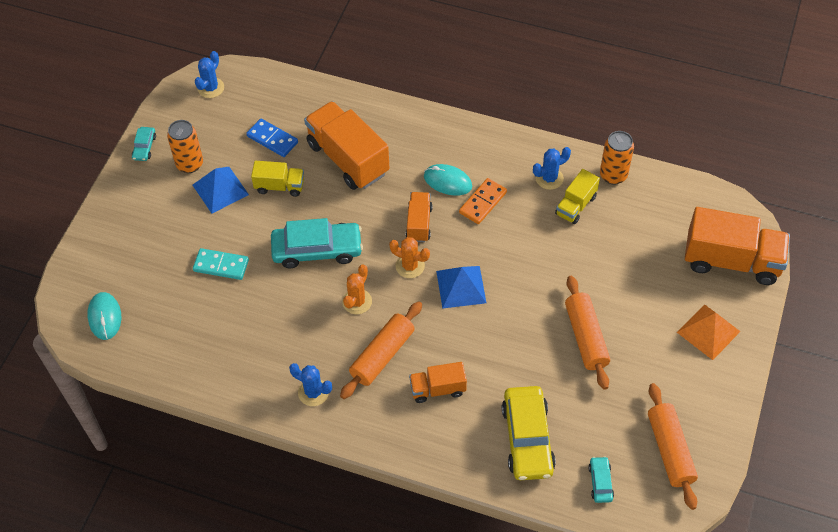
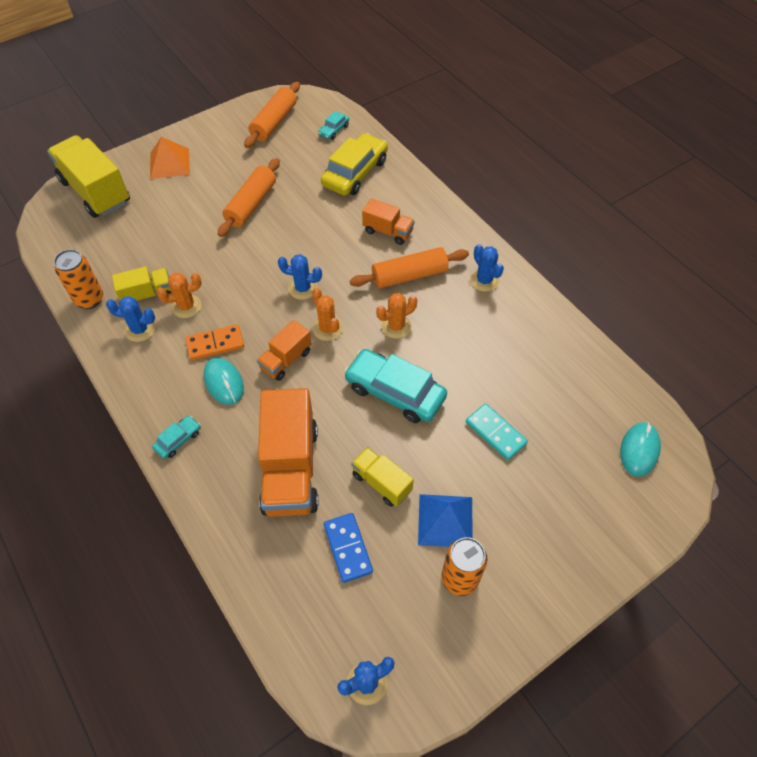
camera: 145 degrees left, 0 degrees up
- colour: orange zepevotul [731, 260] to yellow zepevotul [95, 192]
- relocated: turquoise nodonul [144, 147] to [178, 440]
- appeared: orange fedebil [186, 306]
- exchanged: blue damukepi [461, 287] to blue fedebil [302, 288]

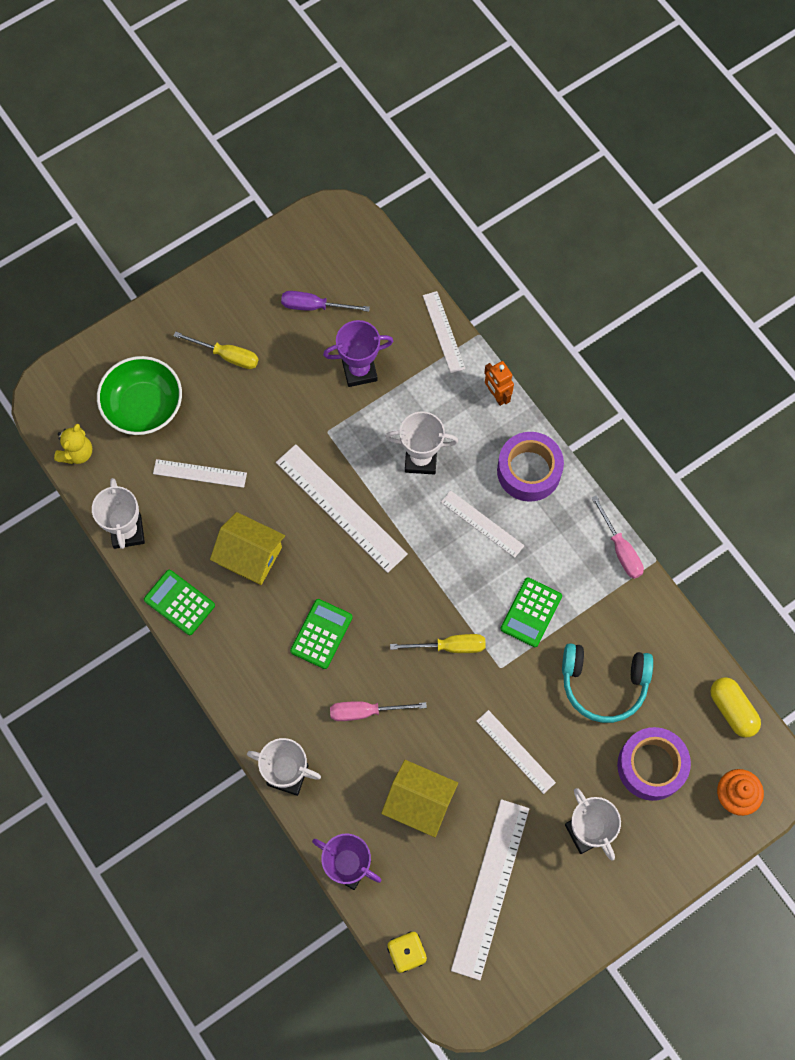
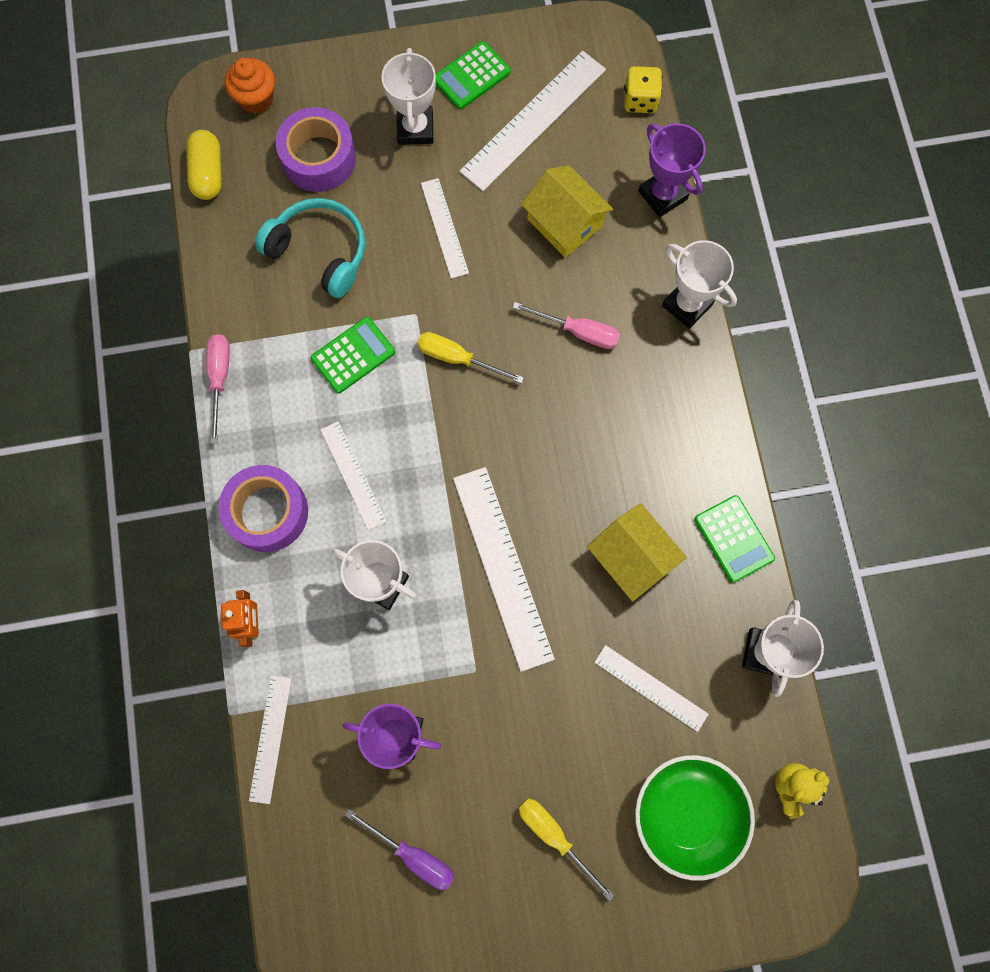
camera: 155 degrees left, 5 degrees up
- relocated: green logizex [321, 634] to [471, 76]

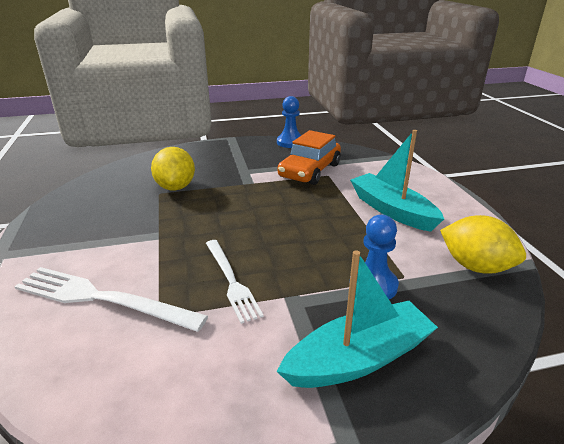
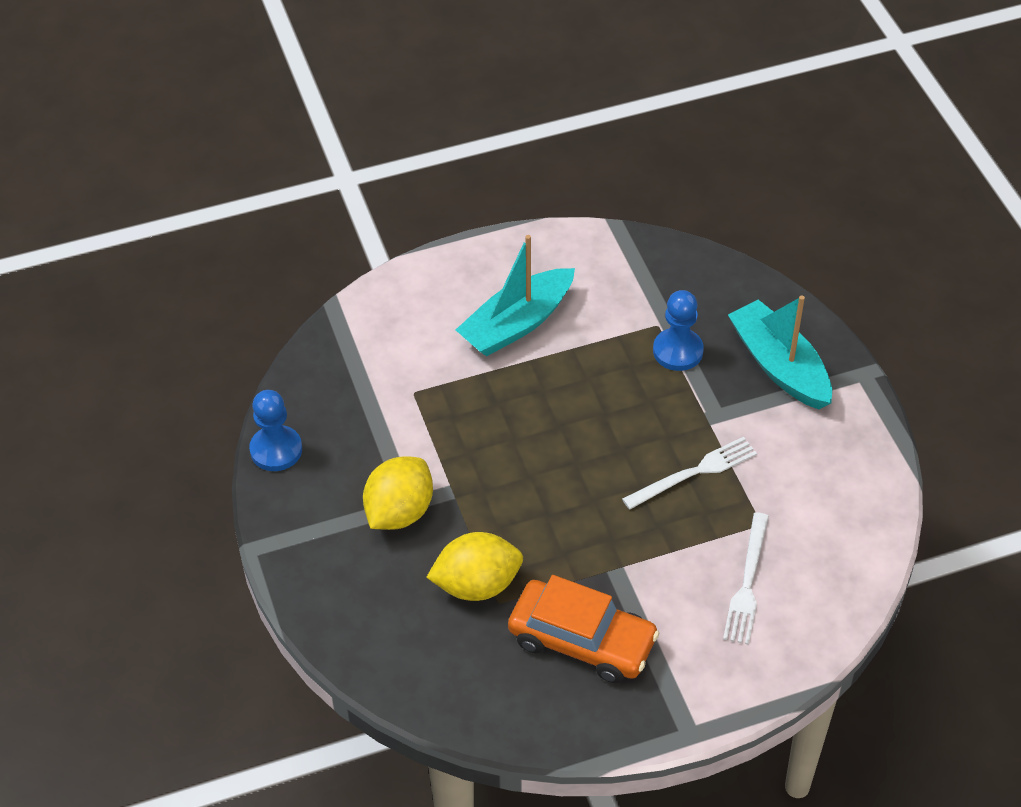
camera: 95 degrees left, 20 degrees up
- relocated: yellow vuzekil [475, 266] to [399, 512]
- relocated: orange nodonul [310, 171] to [582, 640]
- size: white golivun [102, 299] = [747, 583] x0.67

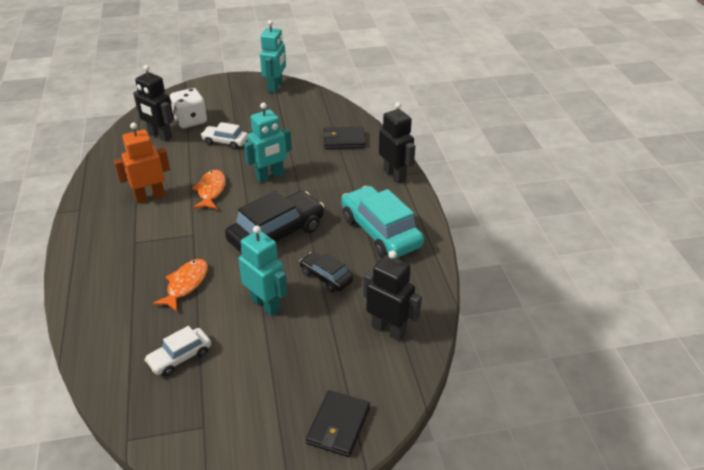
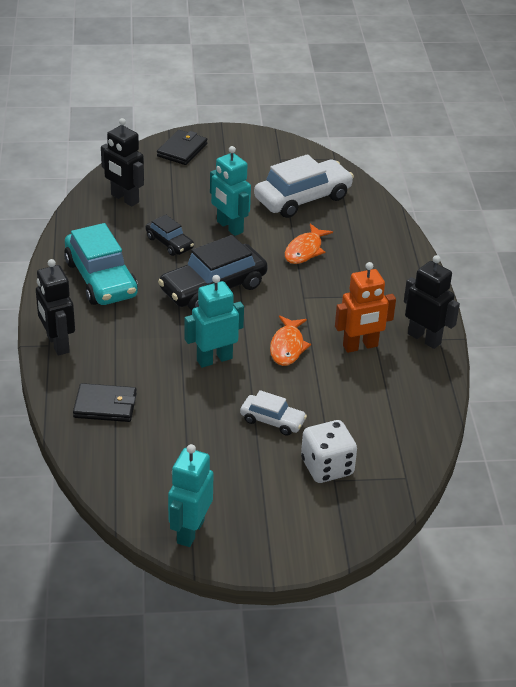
camera: 175 degrees left, 0 degrees up
- size: white nodonul [180, 357] = [302, 198] x1.87
- relocated: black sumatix [160, 136] to [424, 338]

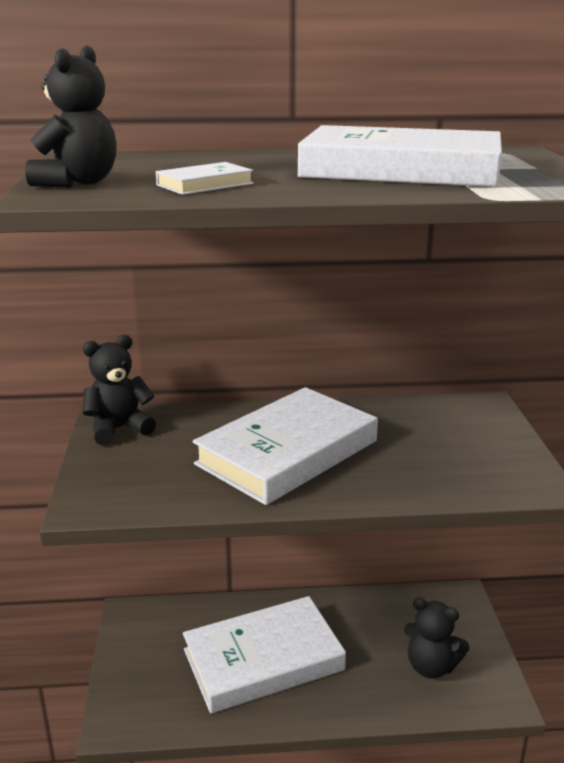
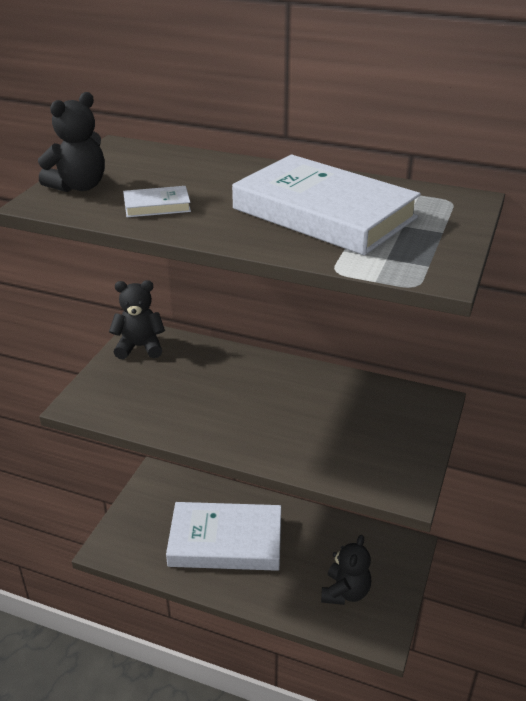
camera: 25 degrees right, 10 degrees up
- spun: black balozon [431, 666] = [345, 592] 120 degrees counterclockwise
- missing: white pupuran [287, 452]

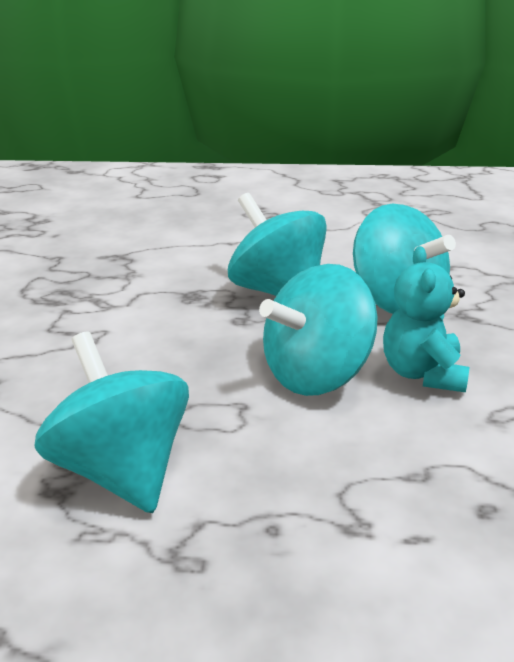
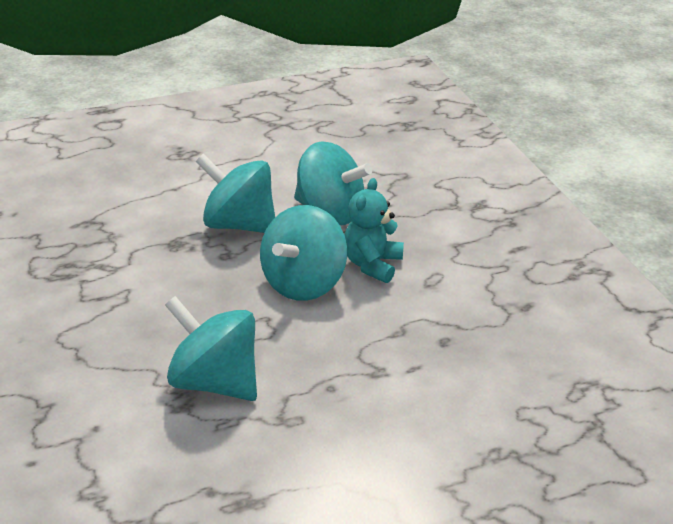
camera: 25 degrees left, 5 degrees up
- spun: turquoise balozon [422, 373] = [372, 264] 45 degrees clockwise

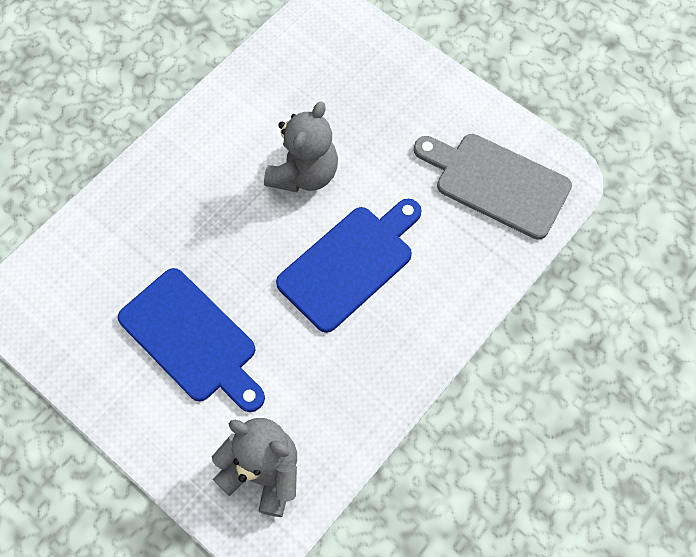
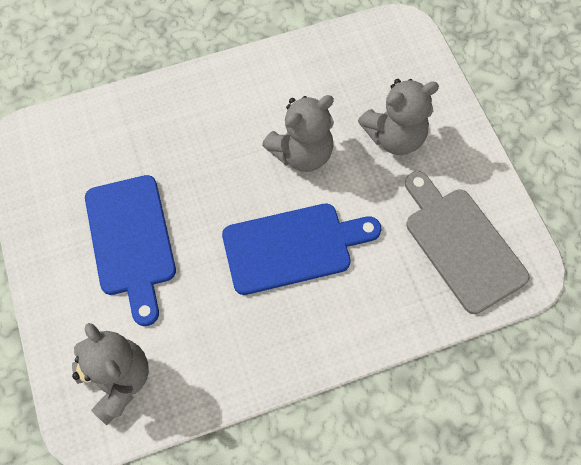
camera: 30 degrees right, 0 degrees up
- appeared: grey balozon [394, 137]

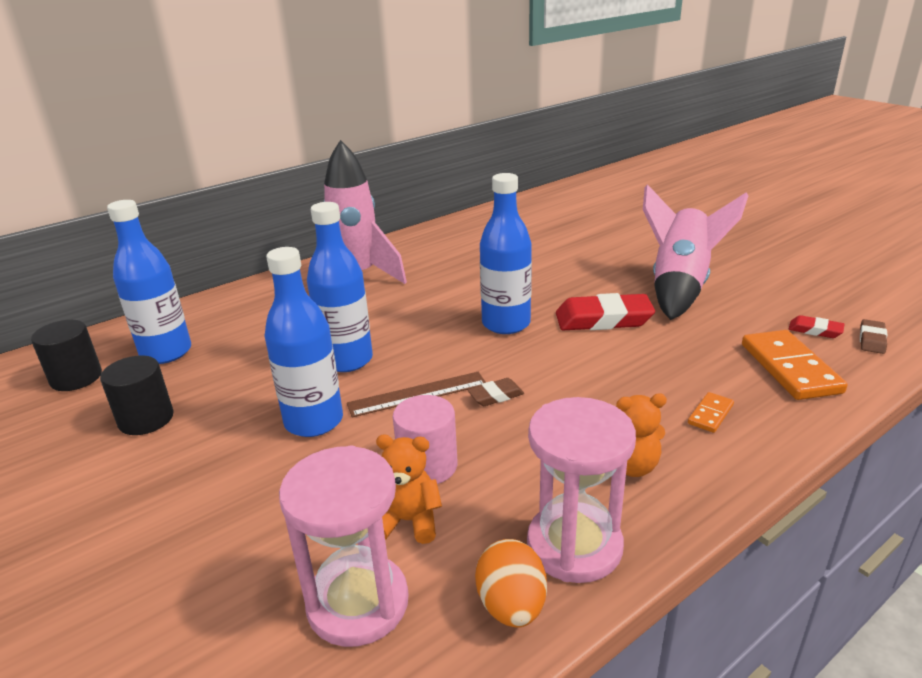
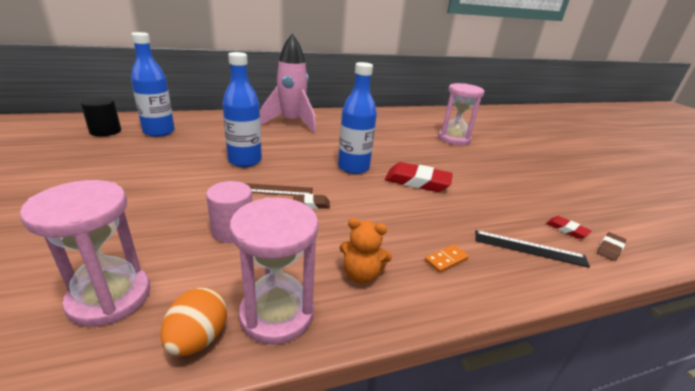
camera: 15 degrees right, 0 degrees up
- appeared: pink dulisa [454, 139]
- exchanged: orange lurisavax [789, 368] to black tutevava [529, 248]
- missing: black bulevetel [146, 419]
- missing: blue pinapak [314, 421]
- missing: orange balozon [408, 521]
- missing: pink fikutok [679, 286]

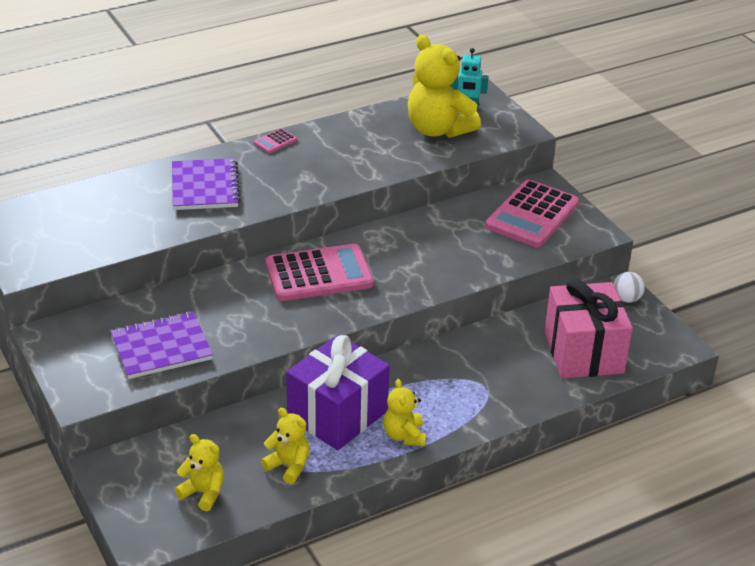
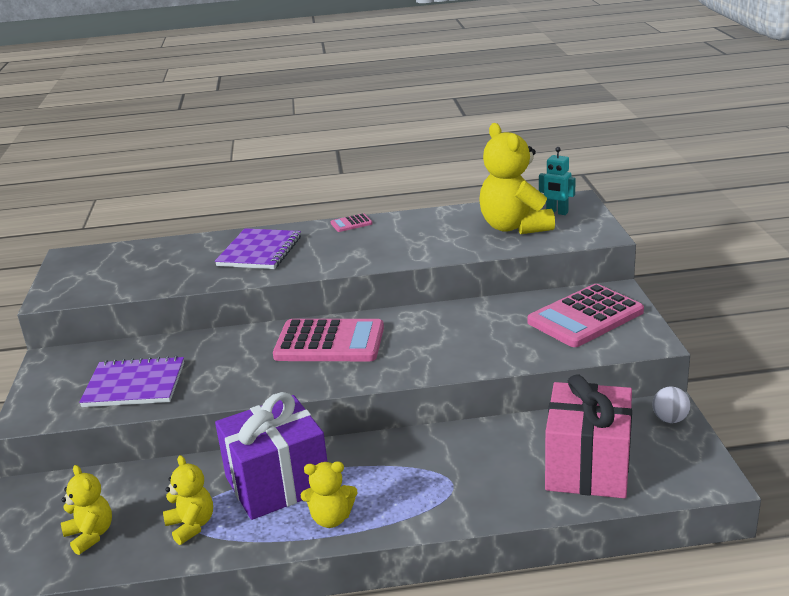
camera: 25 degrees right, 10 degrees down
- spun: yellow balozon [404, 435] = [331, 518] 105 degrees counterclockwise

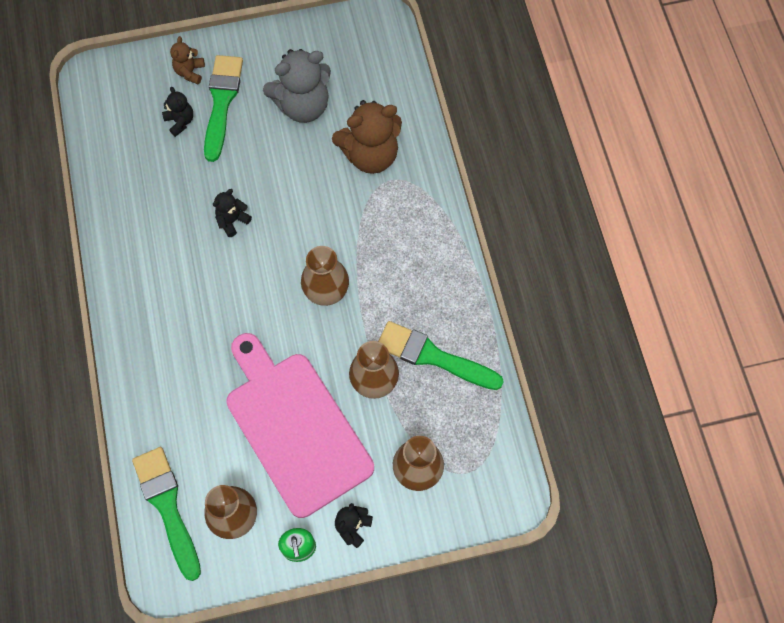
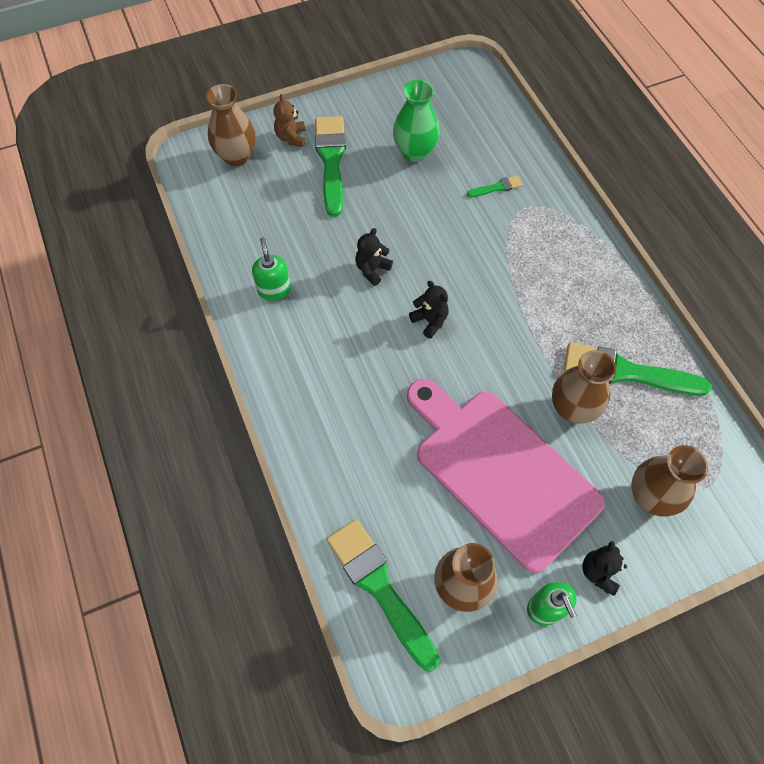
camera: 10 degrees left, 5 degrees down
- relocated: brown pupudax [326, 292] to [236, 156]
- appeared: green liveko [274, 289]
- exchanged: grey balozon [303, 105] to green pupudax [415, 152]
- relocated: black balozon [180, 121] to [430, 321]
- exchanged: brown balozon [370, 155] to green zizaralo [497, 187]

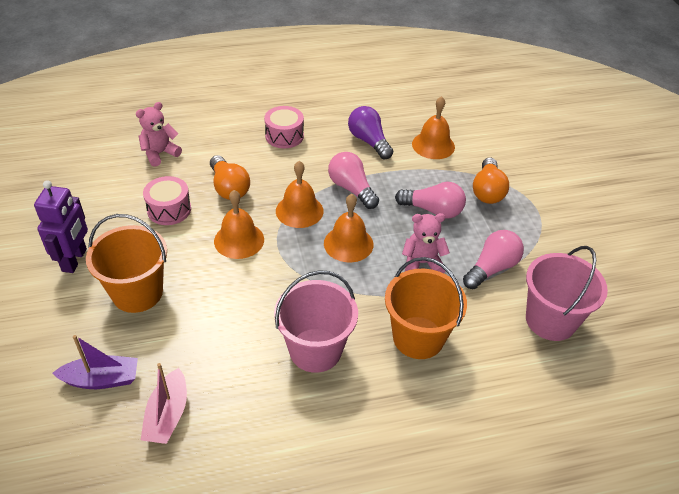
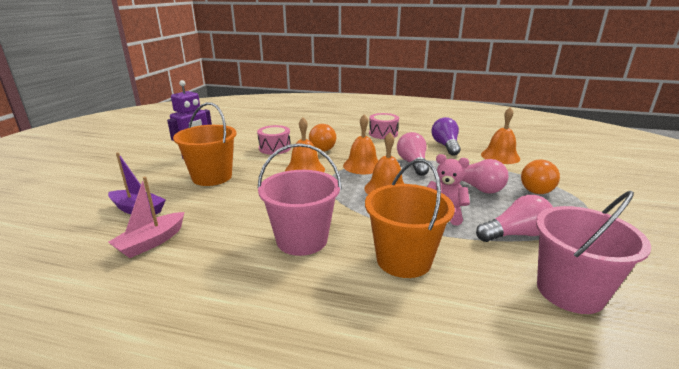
camera: 30 degrees right, 20 degrees down
- missing: pink balozon [160, 153]

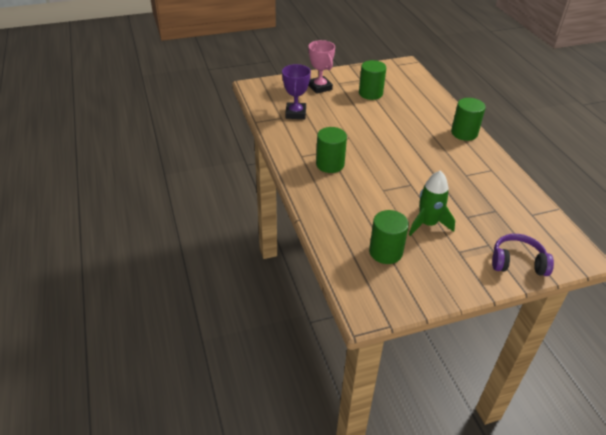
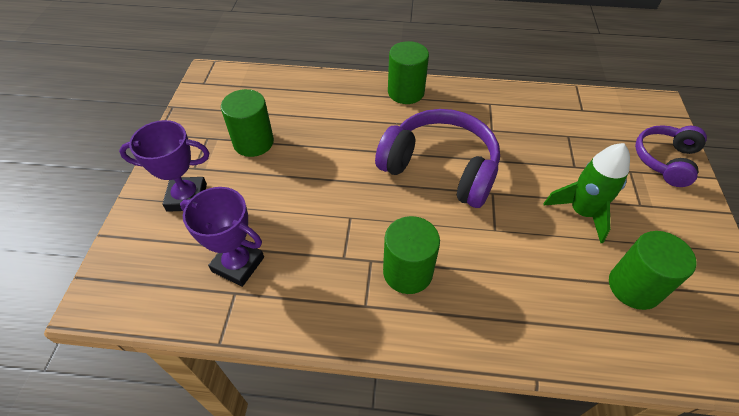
camera: 65 degrees left, 10 degrees up
- colour: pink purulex [320, 87] to purple purulex [187, 197]
- appeared: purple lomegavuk [440, 168]

